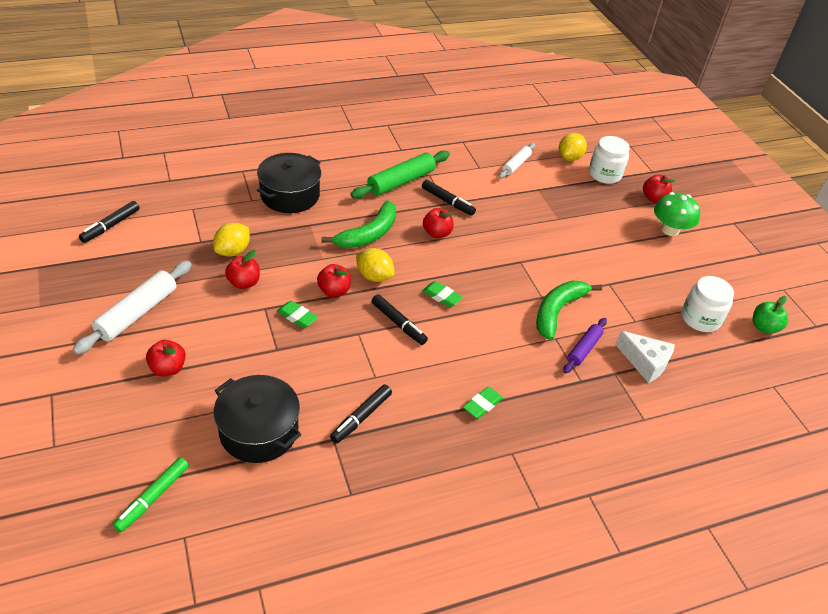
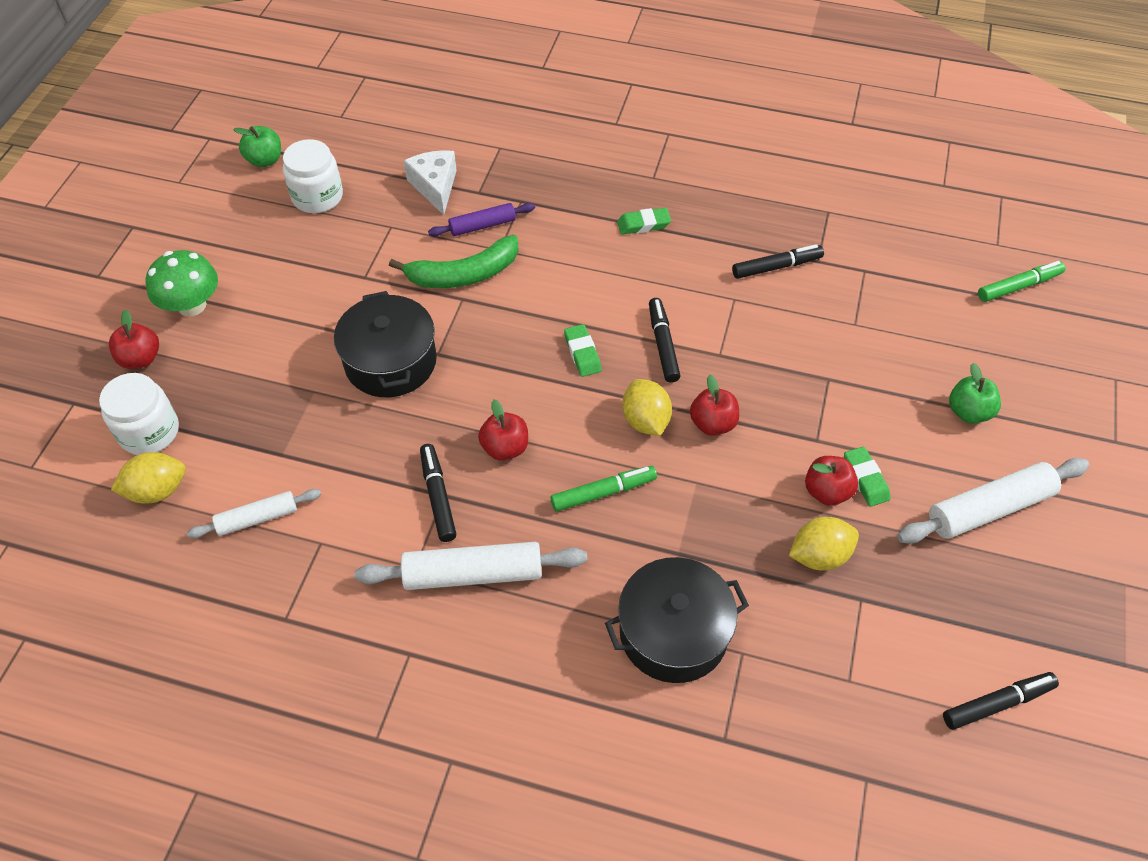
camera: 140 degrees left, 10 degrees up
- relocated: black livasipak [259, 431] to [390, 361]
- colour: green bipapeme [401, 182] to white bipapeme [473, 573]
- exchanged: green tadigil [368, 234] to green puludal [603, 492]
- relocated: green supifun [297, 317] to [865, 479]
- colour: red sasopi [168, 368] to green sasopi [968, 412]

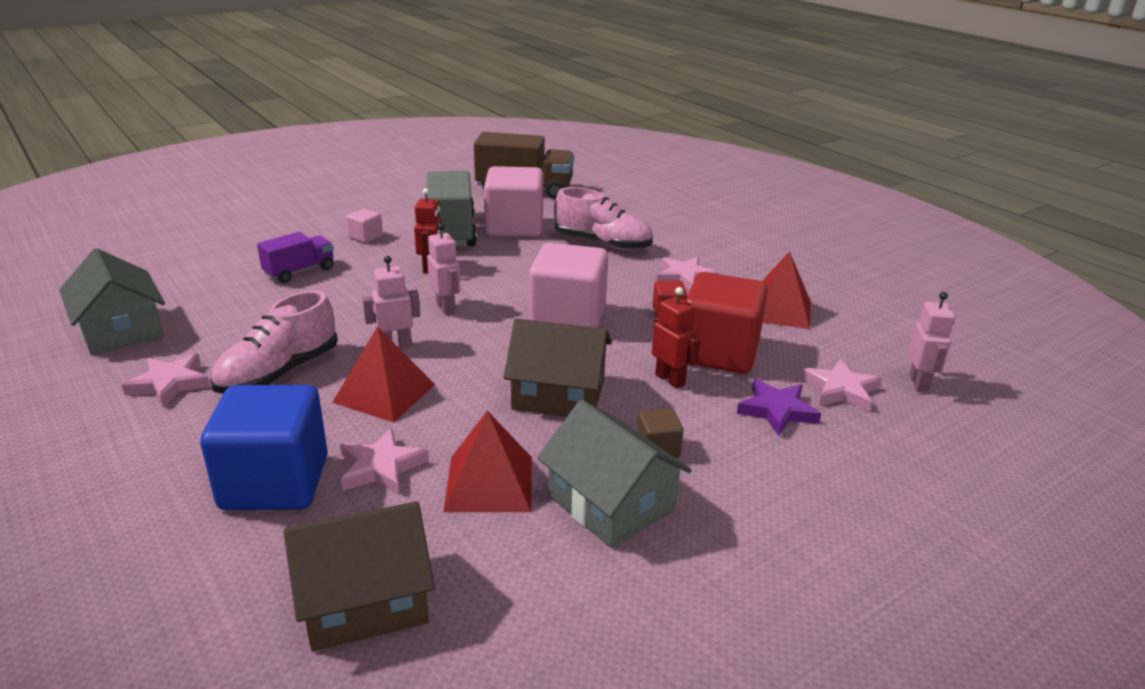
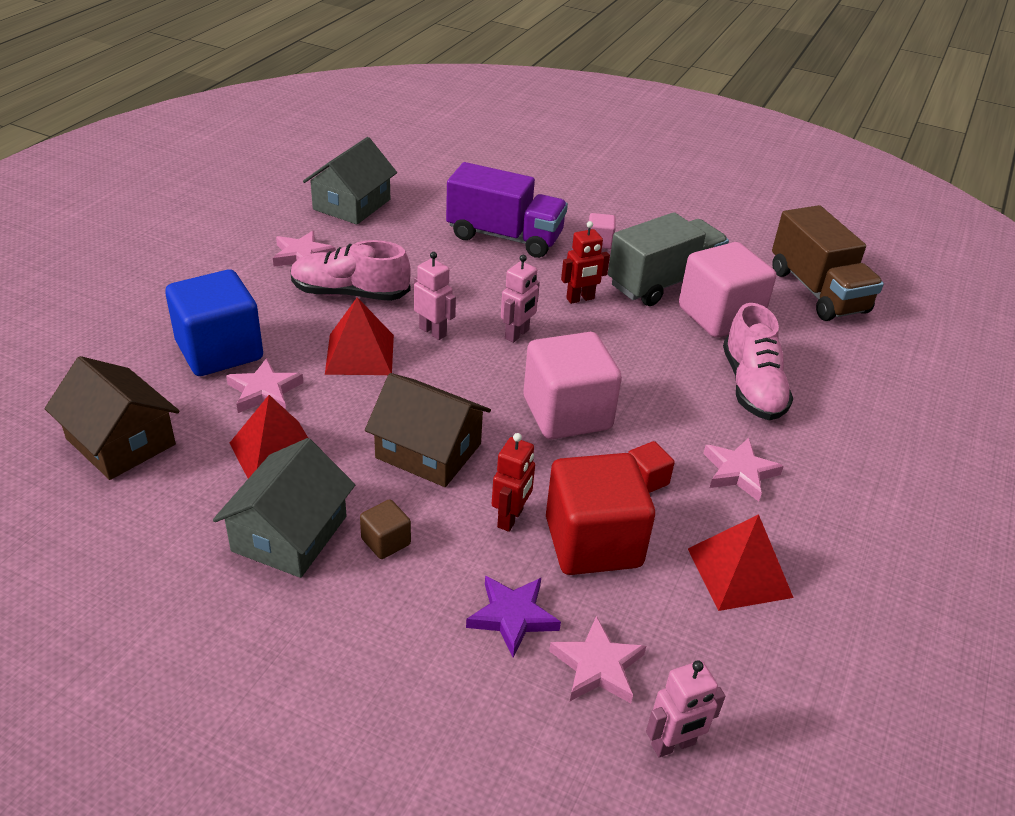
camera: 60 degrees right, 10 degrees up
- spun: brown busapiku [558, 394] = [428, 451] 45 degrees counterclockwise
- size: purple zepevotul [299, 271] = [504, 237] x1.75

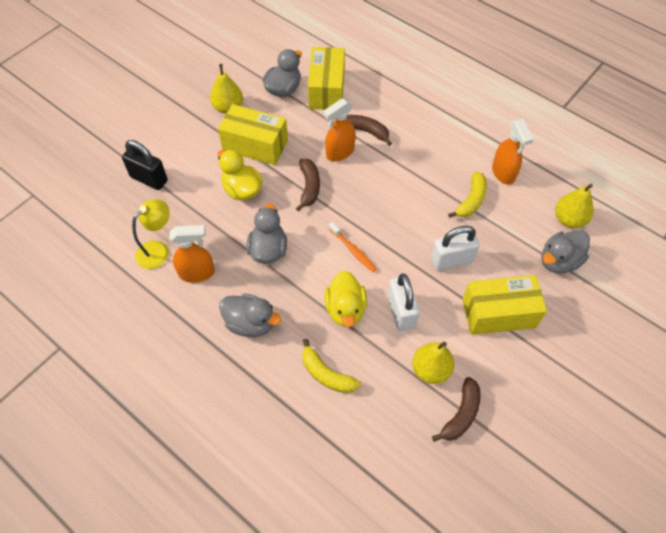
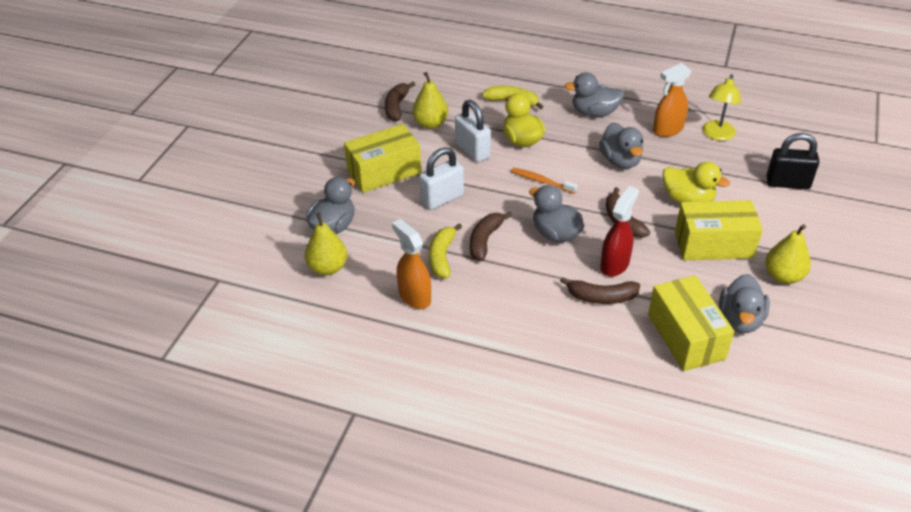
camera: 160 degrees right, 15 degrees down
- appeared: brown tadigil [485, 240]
- appeared: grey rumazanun [555, 234]
- colour: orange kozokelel [339, 152] to red kozokelel [615, 264]

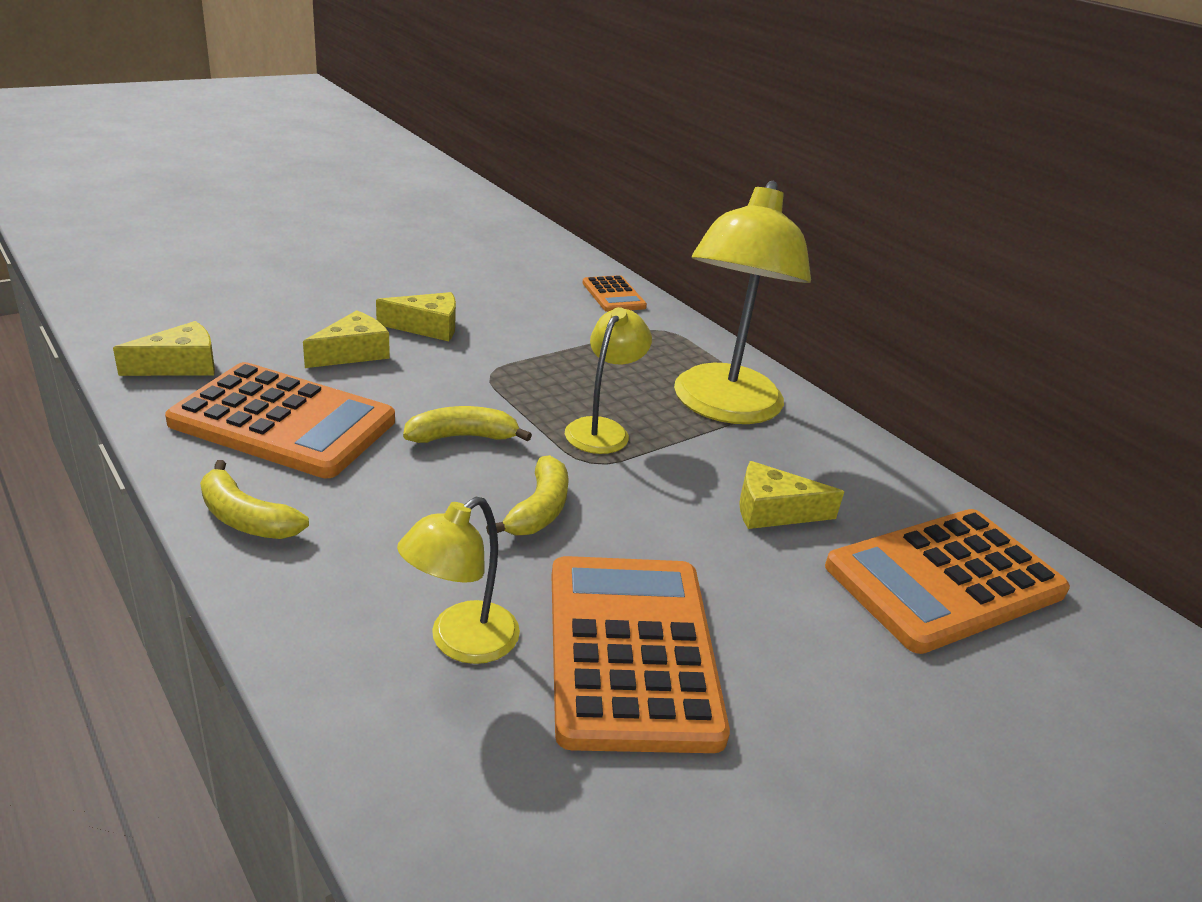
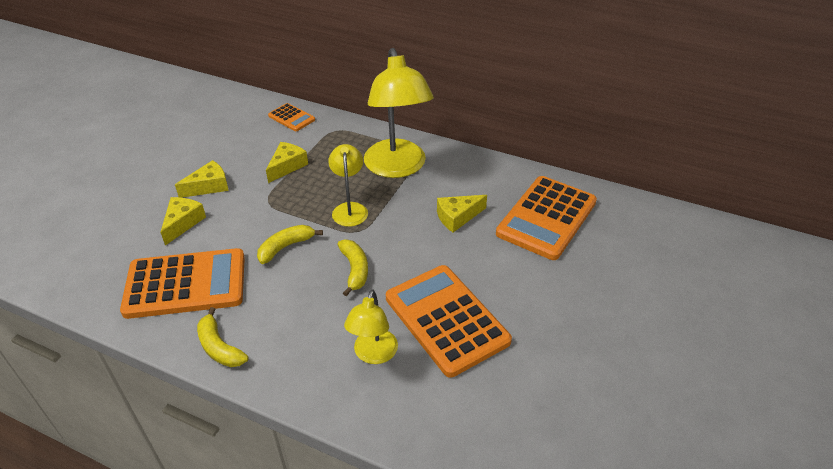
camera: 25 degrees left, 10 degrees up
- spun: yellow tadigil [246, 518] = [219, 347] 45 degrees clockwise
- relocated: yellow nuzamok [180, 365] to [287, 166]

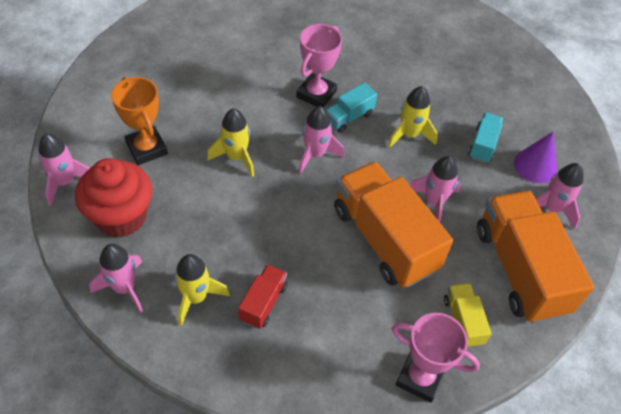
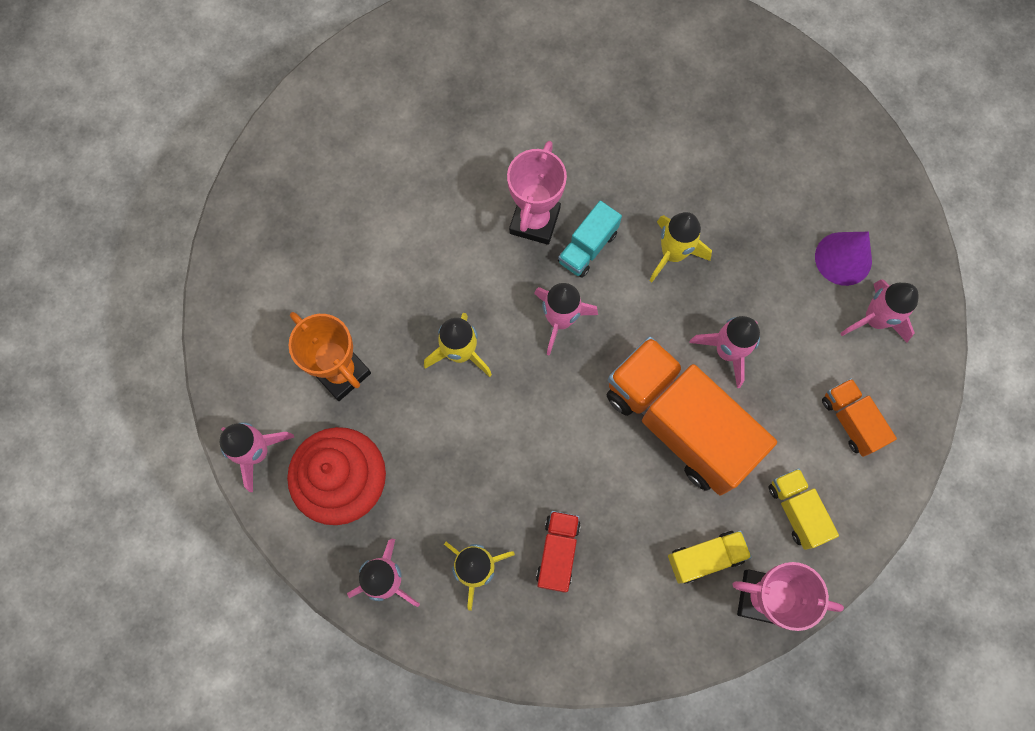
camera: 10 degrees left, 20 degrees up
- appeared: yellow zepevotul [705, 557]
- size: orange zepevotul [520, 270] = [851, 421] x0.47
- missing: turquoise zepevotul [483, 145]

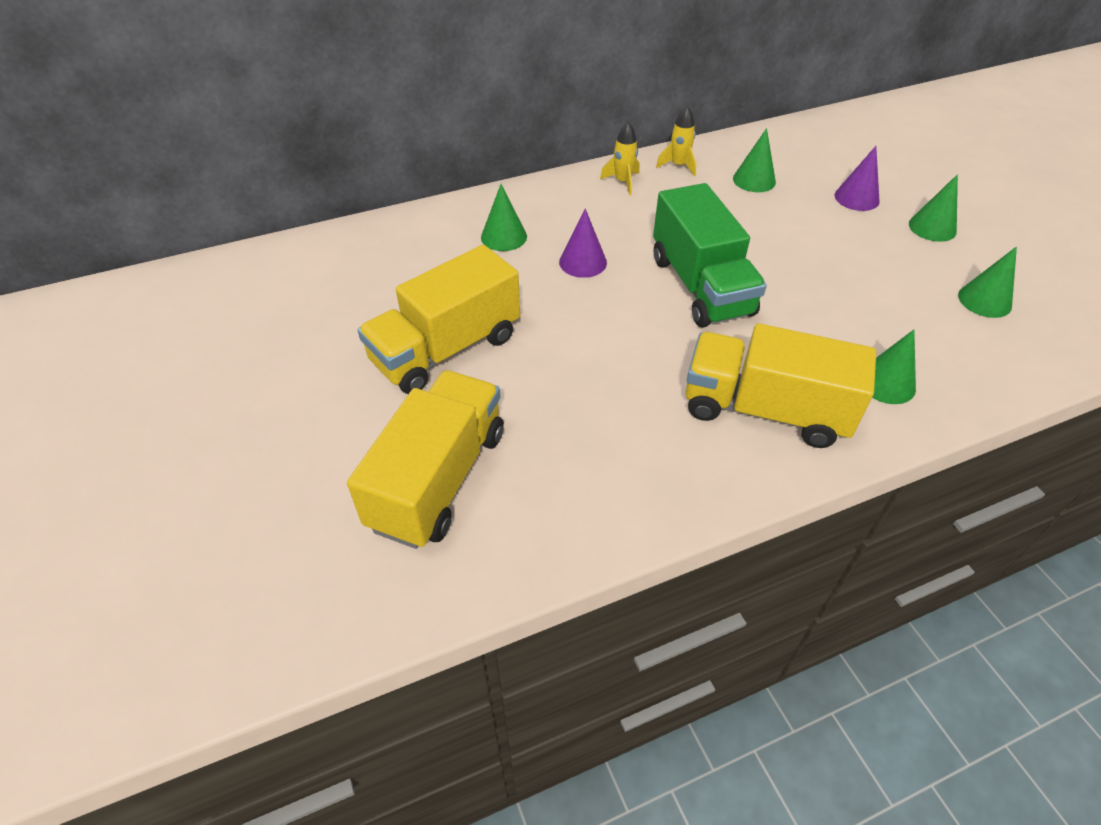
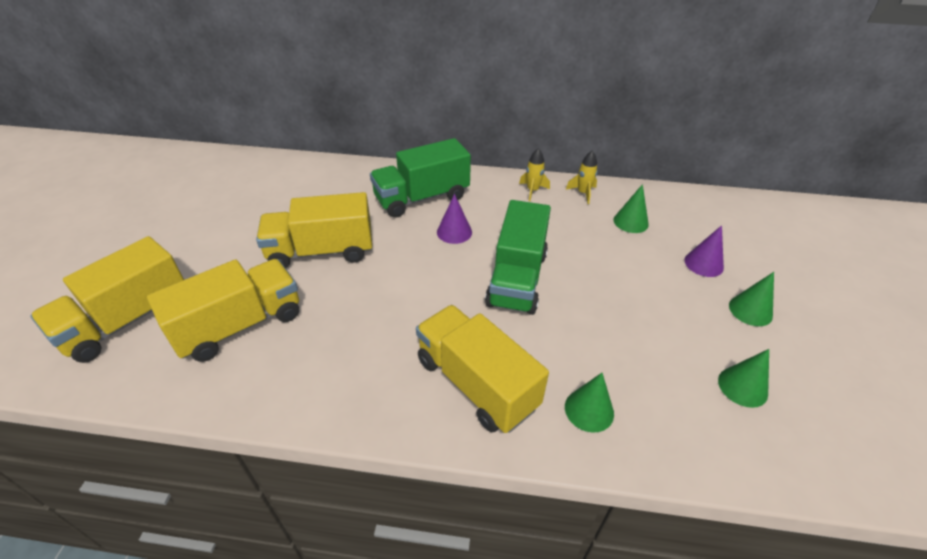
camera: 30 degrees right, 5 degrees down
- appeared: yellow zepevotul [127, 320]
- exchanged: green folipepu [504, 237] to green zepevotul [422, 198]

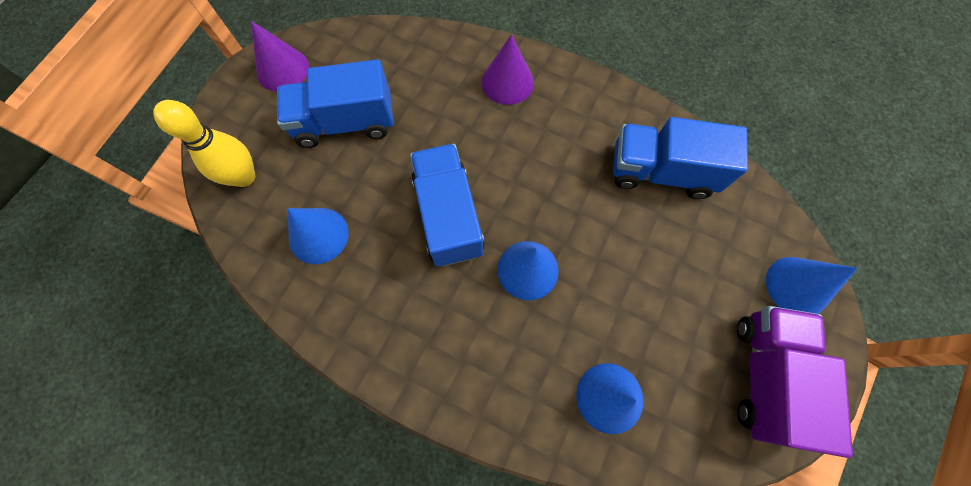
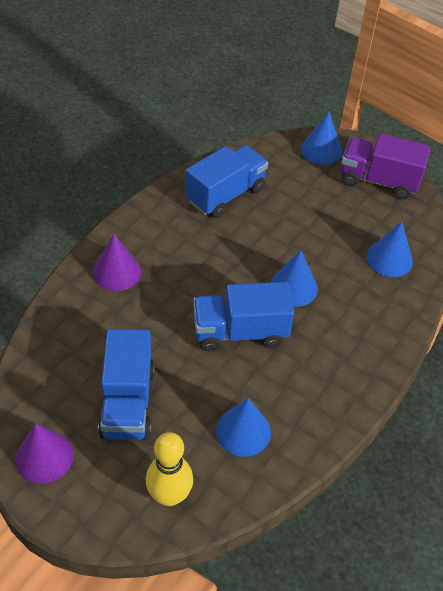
camera: 85 degrees left, 20 degrees down
- spun: blue zepevotul [660, 172] = [225, 195] 150 degrees counterclockwise

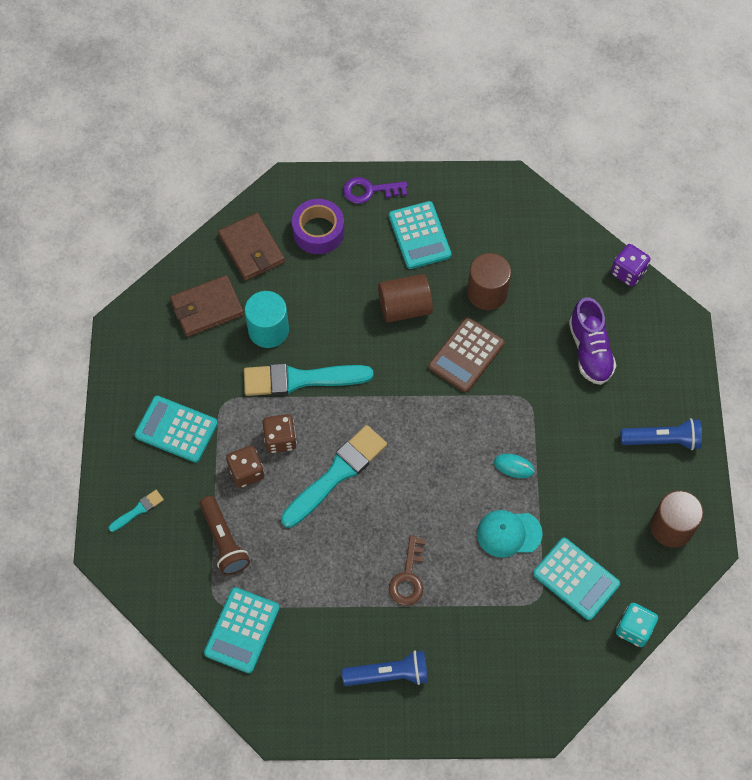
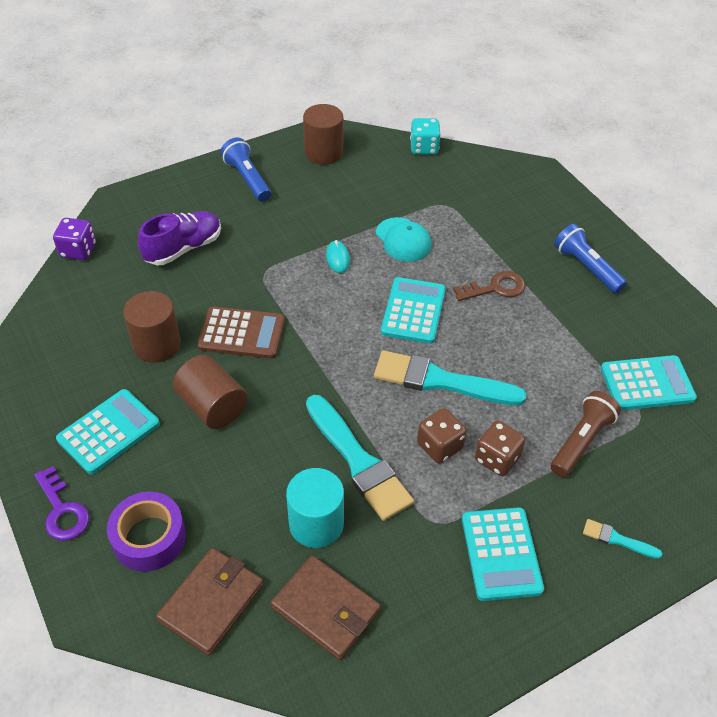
camera: 120 degrees left, 15 degrees down
- relocated: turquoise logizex [576, 579] to [413, 311]

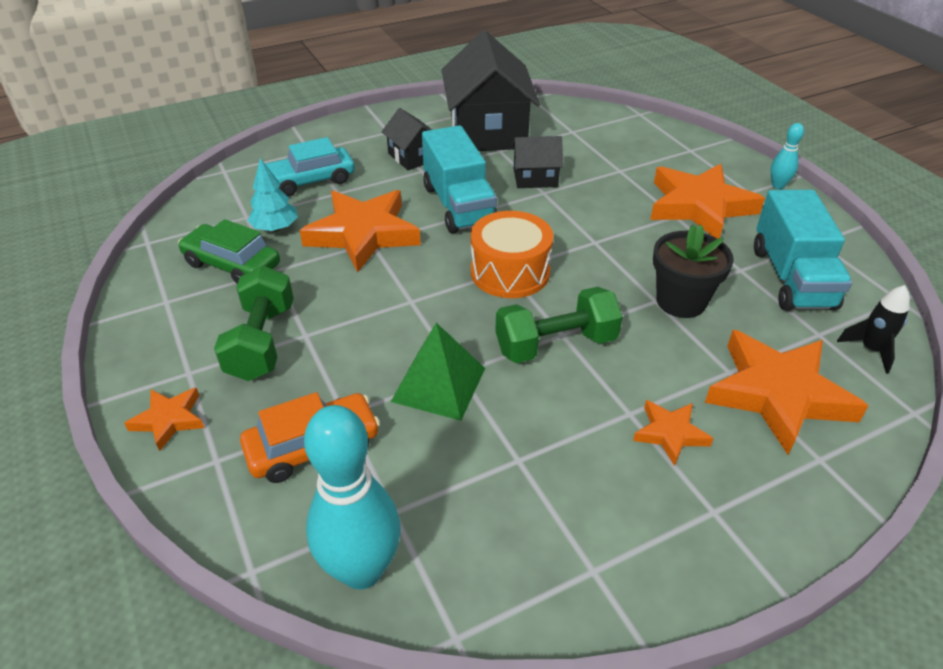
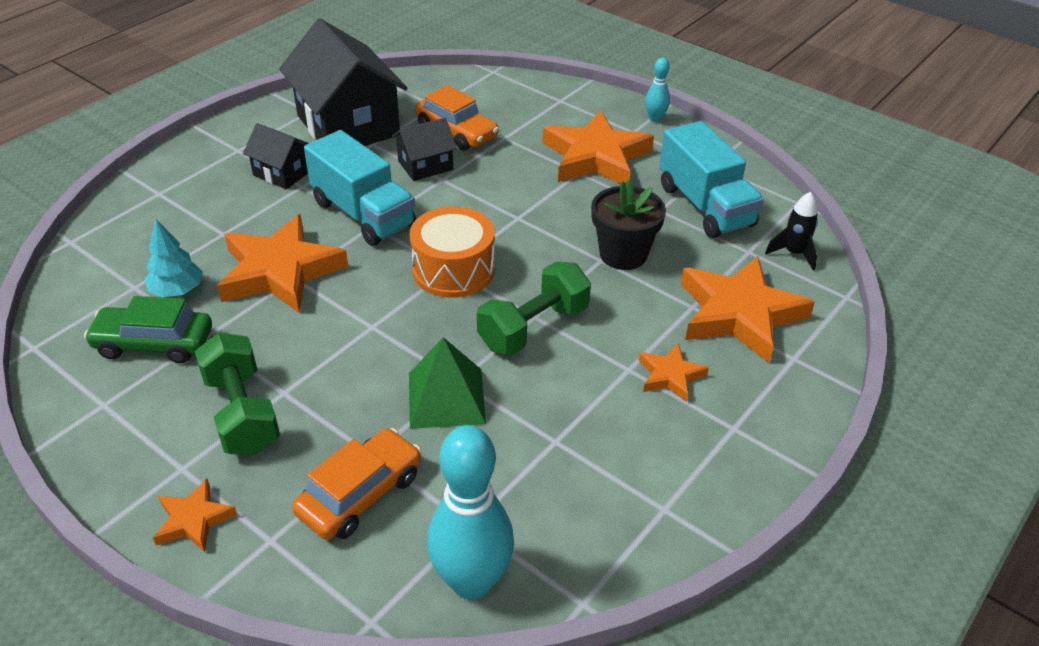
camera: 25 degrees left, 0 degrees up
- appeared: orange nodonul [456, 131]
- missing: turquoise nodonul [310, 181]

